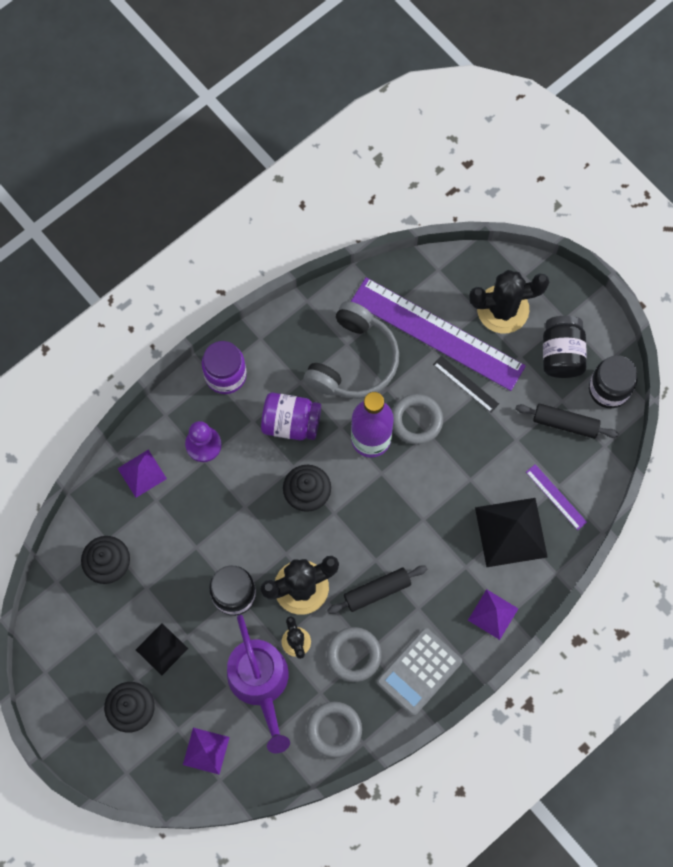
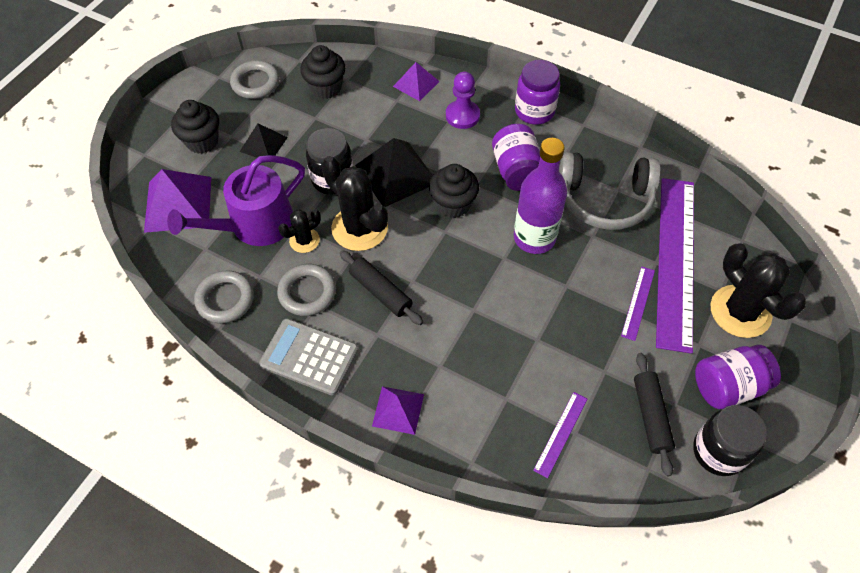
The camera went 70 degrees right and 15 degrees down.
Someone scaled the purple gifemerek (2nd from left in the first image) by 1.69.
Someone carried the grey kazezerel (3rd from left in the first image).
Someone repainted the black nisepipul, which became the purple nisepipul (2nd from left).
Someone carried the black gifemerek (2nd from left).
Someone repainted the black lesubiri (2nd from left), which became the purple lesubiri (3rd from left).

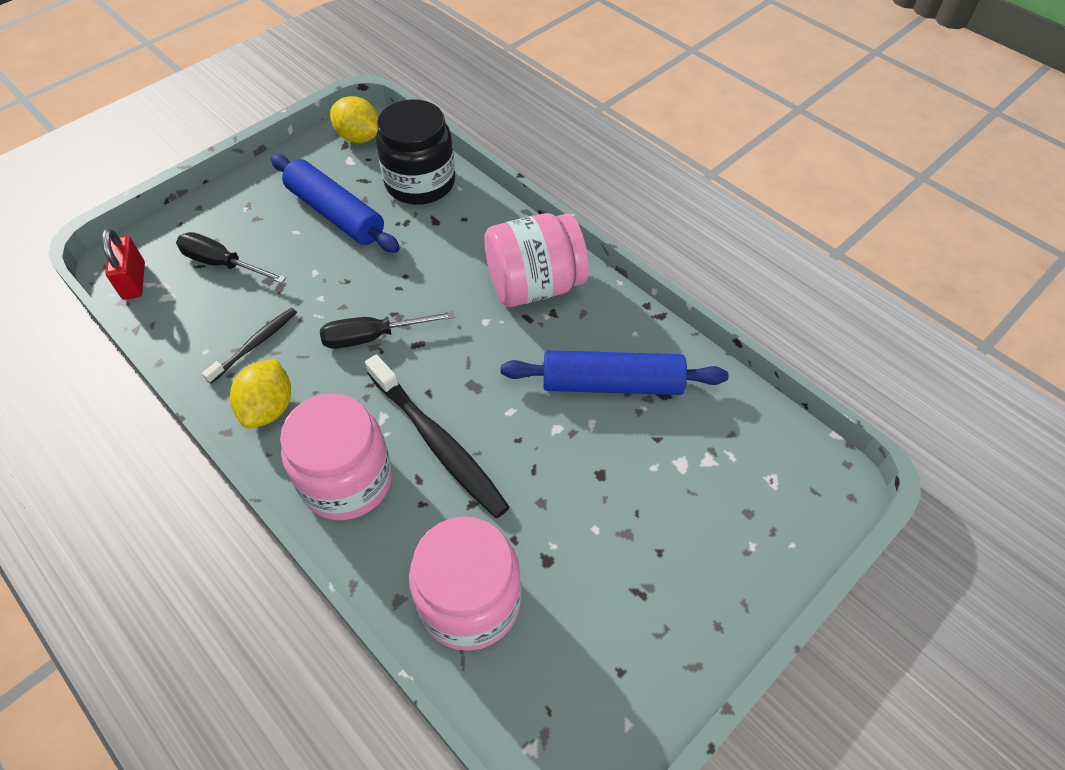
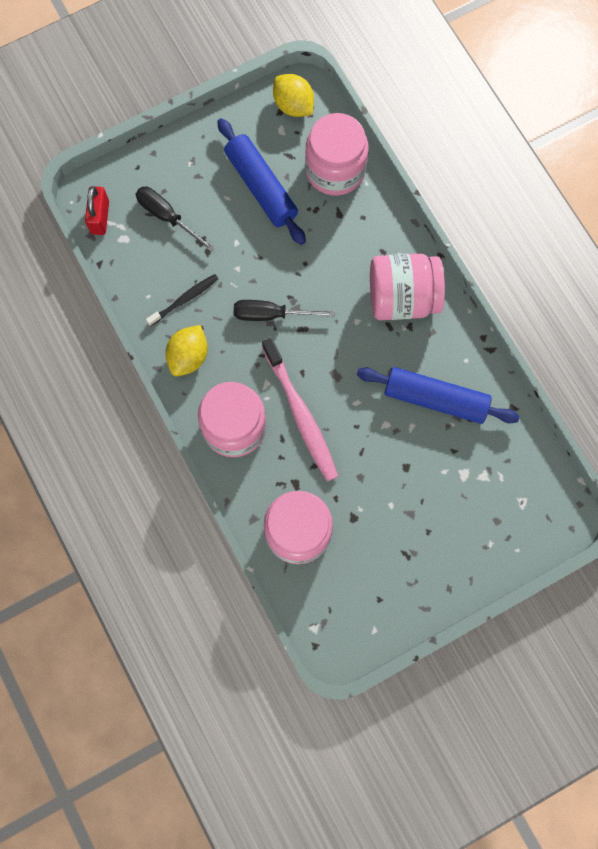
The camera went 15 degrees right and 20 degrees up.
Someone repainted the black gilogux (2nd from left), which became the pink gilogux.
Someone repainted the black lesubiri, which became the pink lesubiri (3rd from left).

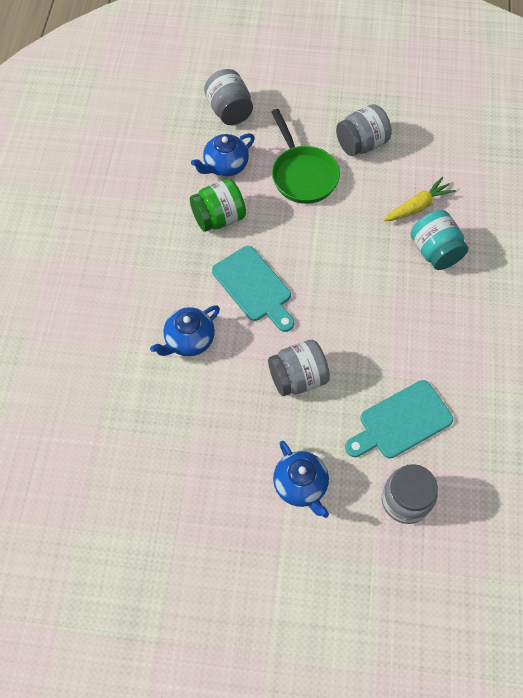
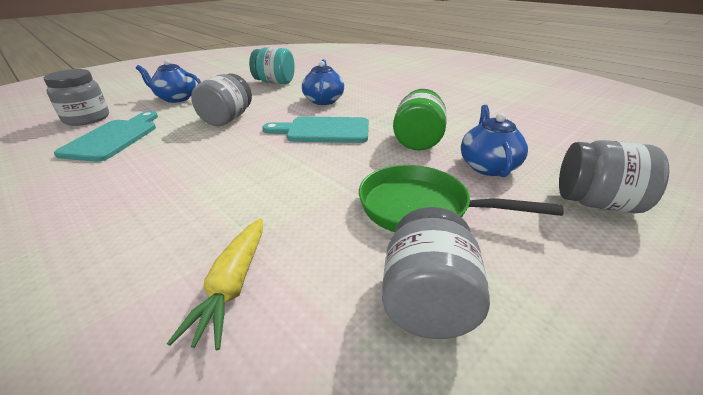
The camera went 130 degrees right and 30 degrees down.
Someone carried the turquoise lesubiri.

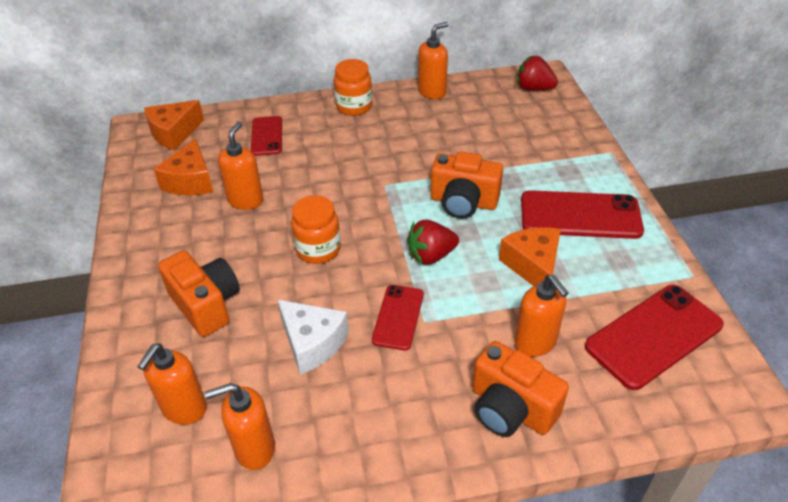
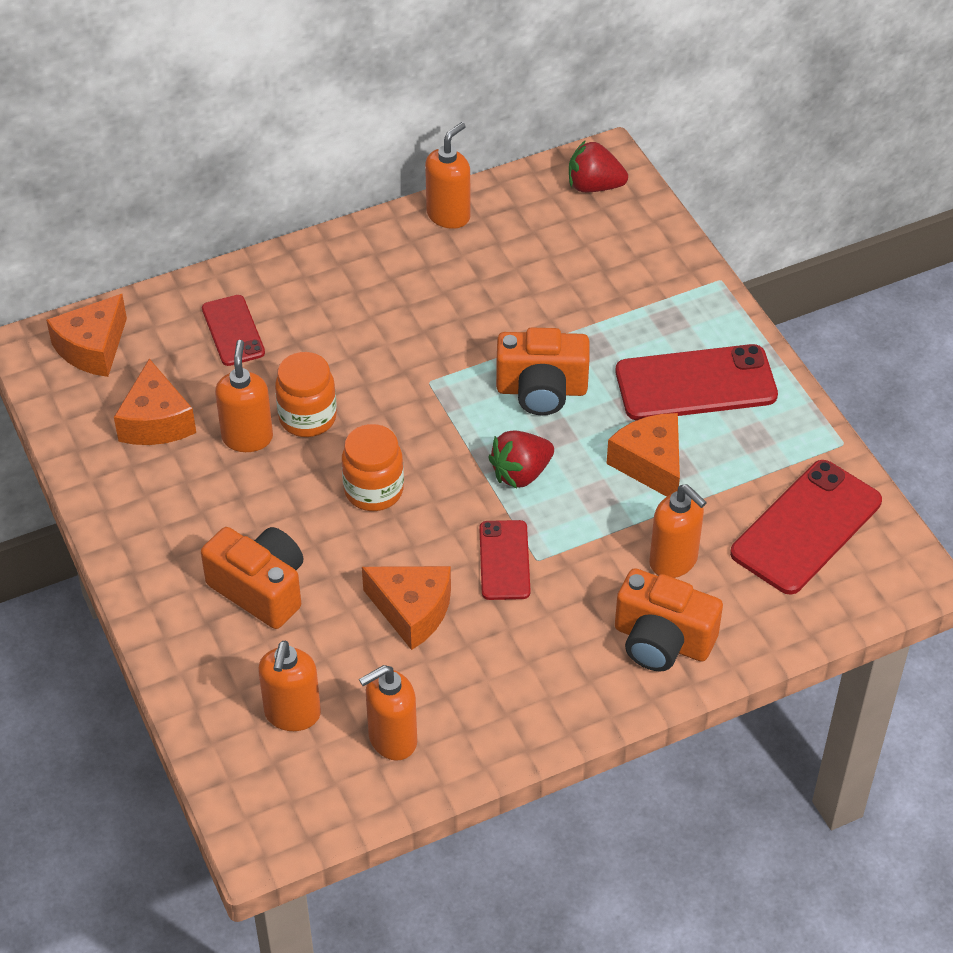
The camera went 15 degrees left and 5 degrees up.
Someone repainted the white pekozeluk, which became the orange pekozeluk (3rd from left).
Someone carried the orange lesubiri (2nd from left in the first image).

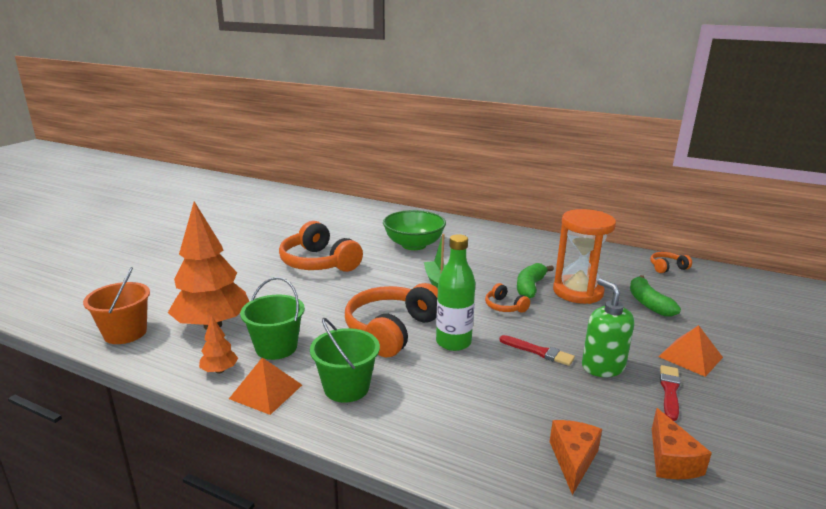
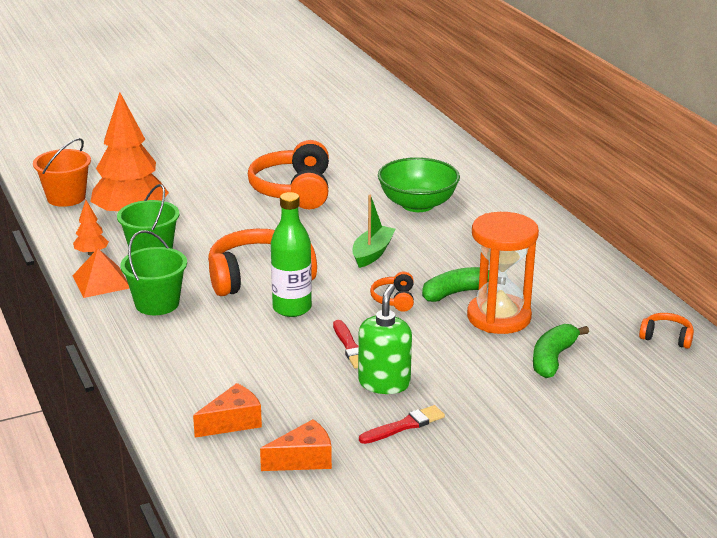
The camera went 40 degrees right and 5 degrees up.
Someone rotated the orange pekozeluk (2nd from left) by 150 degrees counterclockwise.
Someone took away the orange gifemerek (2nd from left).

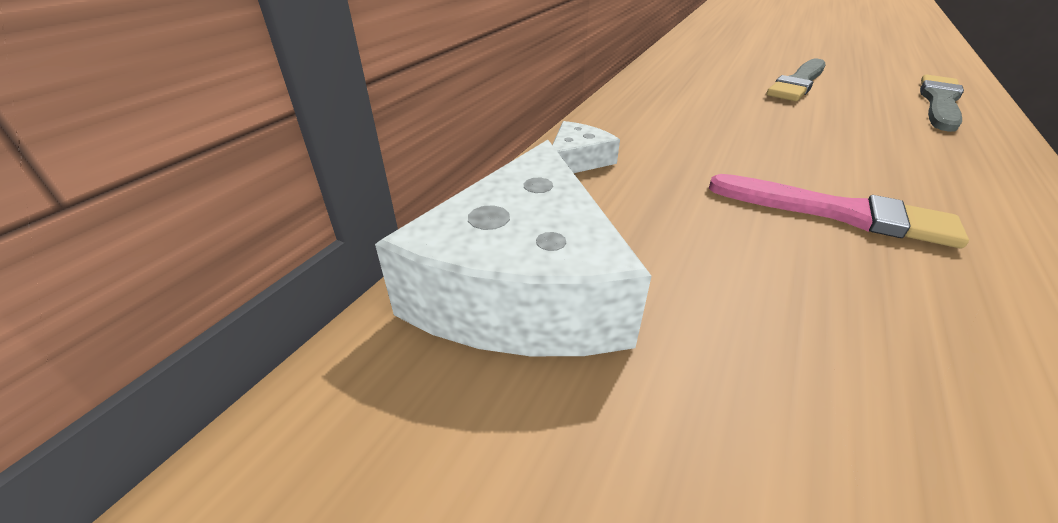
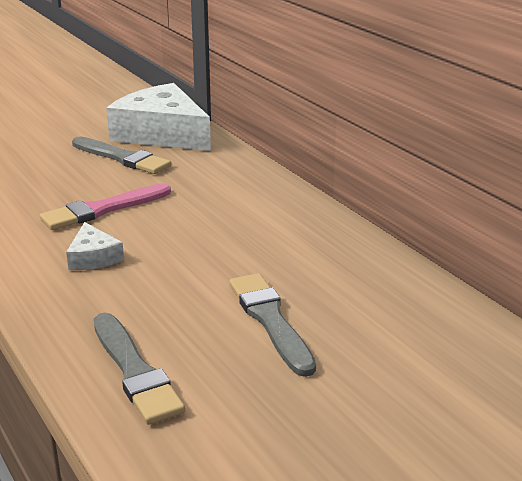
The camera went 120 degrees right and 10 degrees down.
Someone carried the white pekozeluk (2nd from left in the first image).
Someone put down the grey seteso (1st from left).

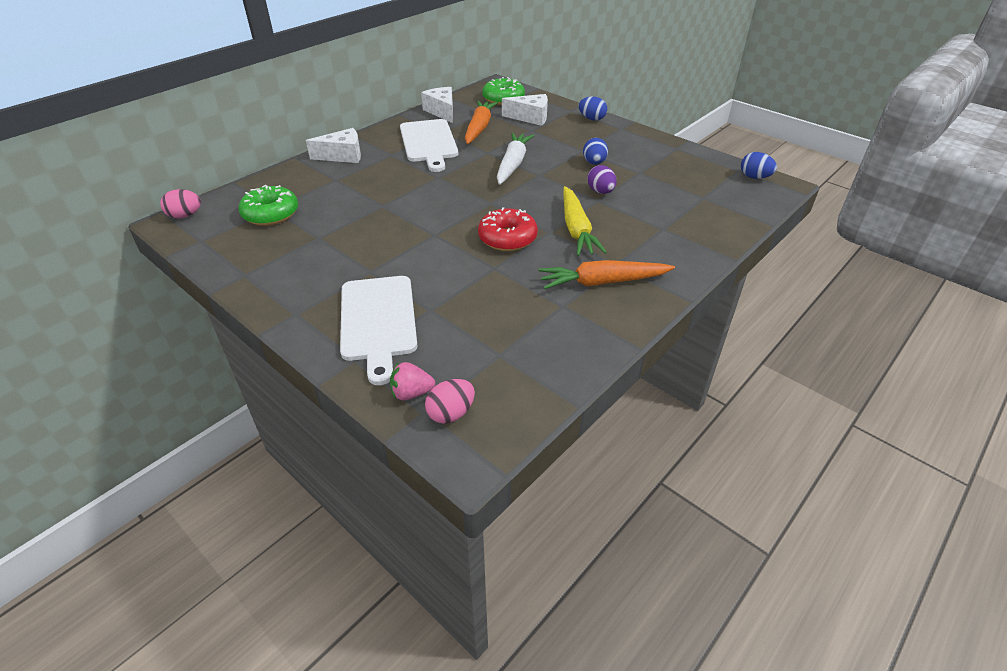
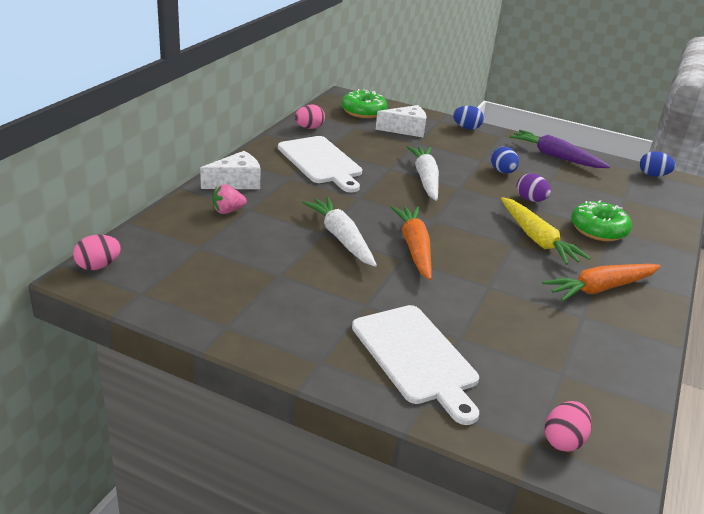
The camera went 20 degrees left and 10 degrees down.
Someone carried the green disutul (1st from left in the first image).
Someone carried the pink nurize.
Someone swapped the white pekozeluk (2nd from left) for the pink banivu (2nd from left).
Someone carried the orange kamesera (1st from left).
Someone took away the red disutul.
Someone put down the white kamesera (1st from left).
Someone put down the purple kamesera.

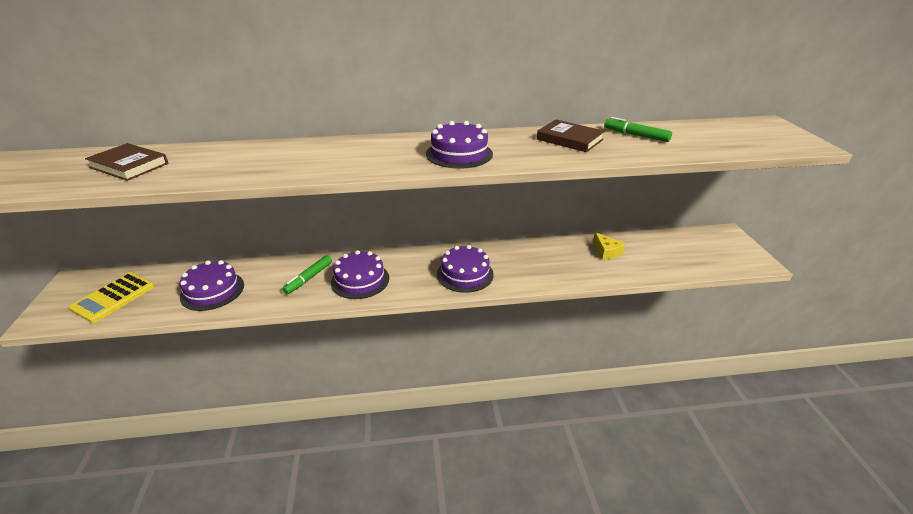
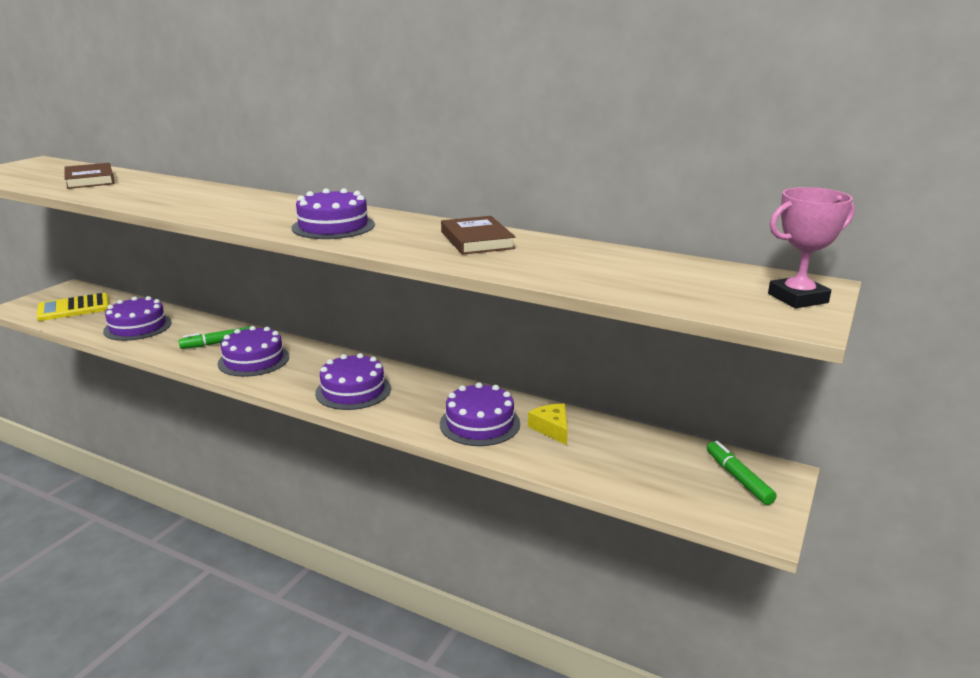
The camera went 35 degrees right and 10 degrees down.
Someone rotated the yellow pekozeluk by 150 degrees clockwise.
Someone carried the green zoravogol (2nd from left).
Someone put down the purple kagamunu (5th from left).
Someone put down the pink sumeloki.

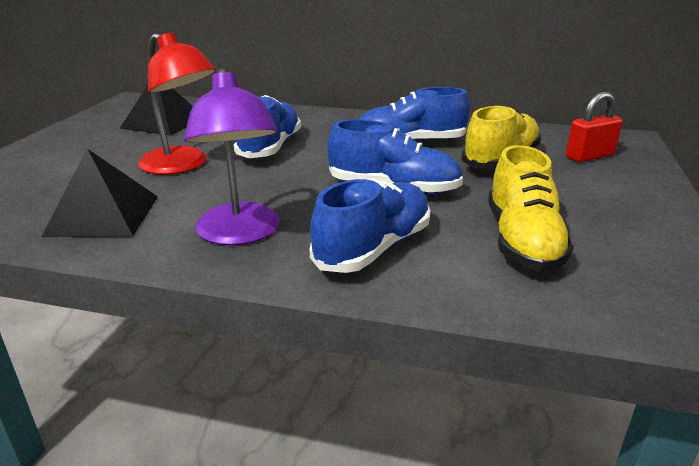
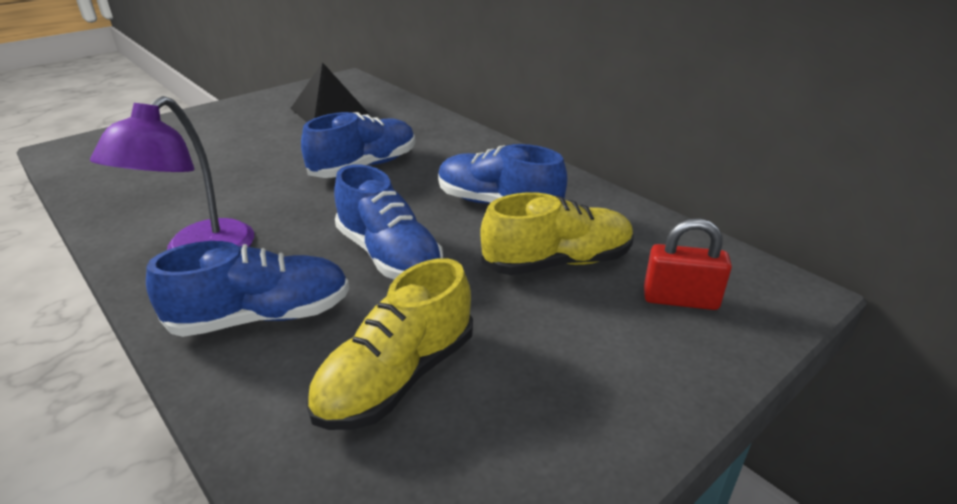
The camera went 35 degrees right and 5 degrees up.
Someone took away the black gifemerek (1st from left).
Someone took away the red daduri.

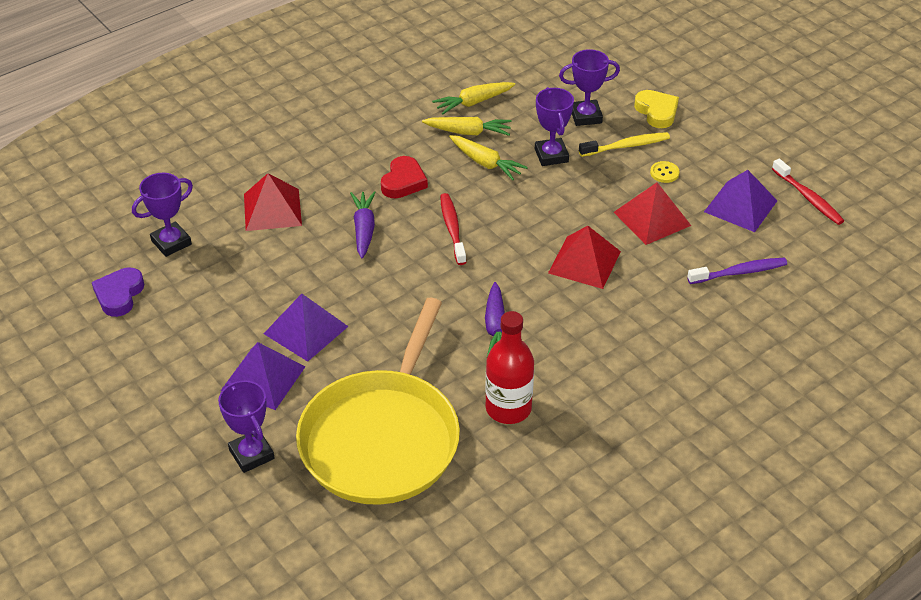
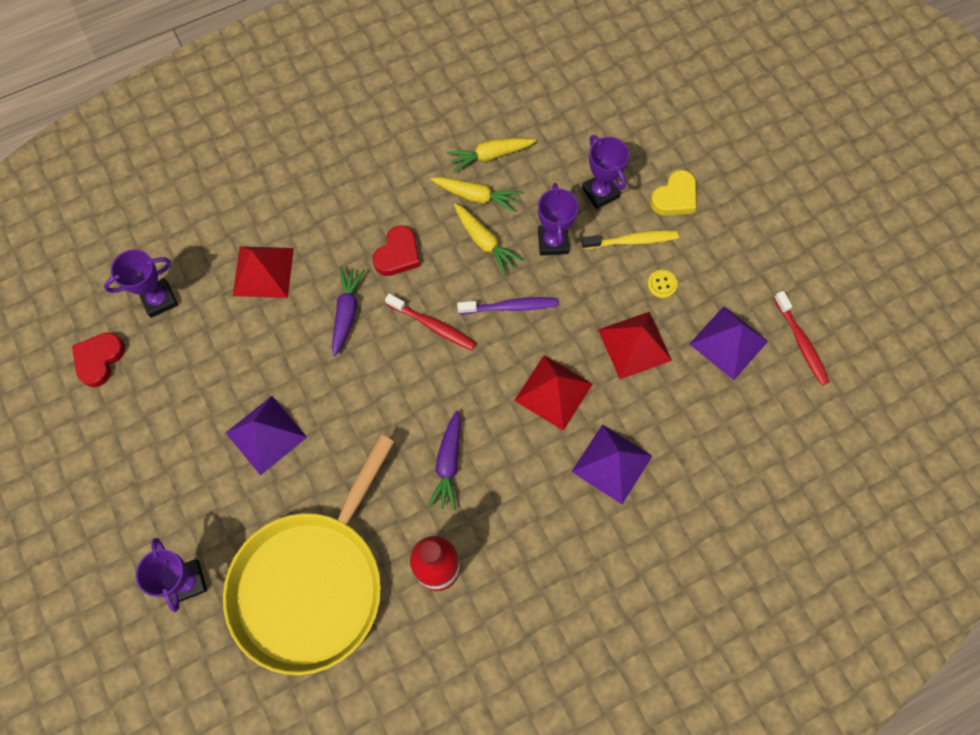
The camera went 10 degrees right and 25 degrees up.
Someone repainted the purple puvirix, which became the red puvirix (1st from left).
Someone carried the purple gifemerek (1st from left in the first image).
Someone rotated the red gilogux (1st from left) by 120 degrees clockwise.
Someone rotated the purple sumeloki (4th from left) by 60 degrees clockwise.
Someone rotated the yellow puvirix by 60 degrees clockwise.
Someone carried the purple gilogux.

